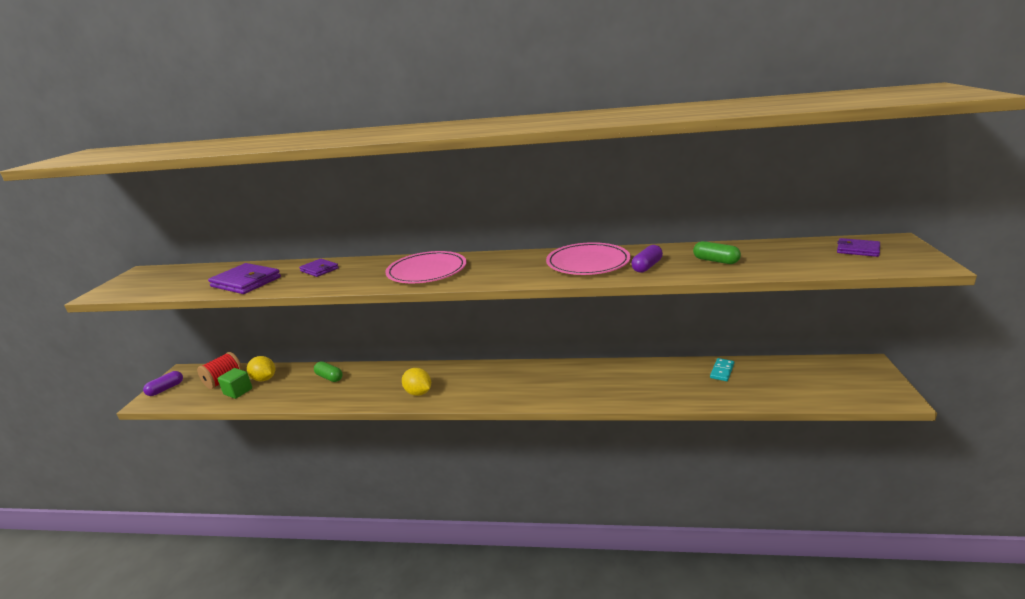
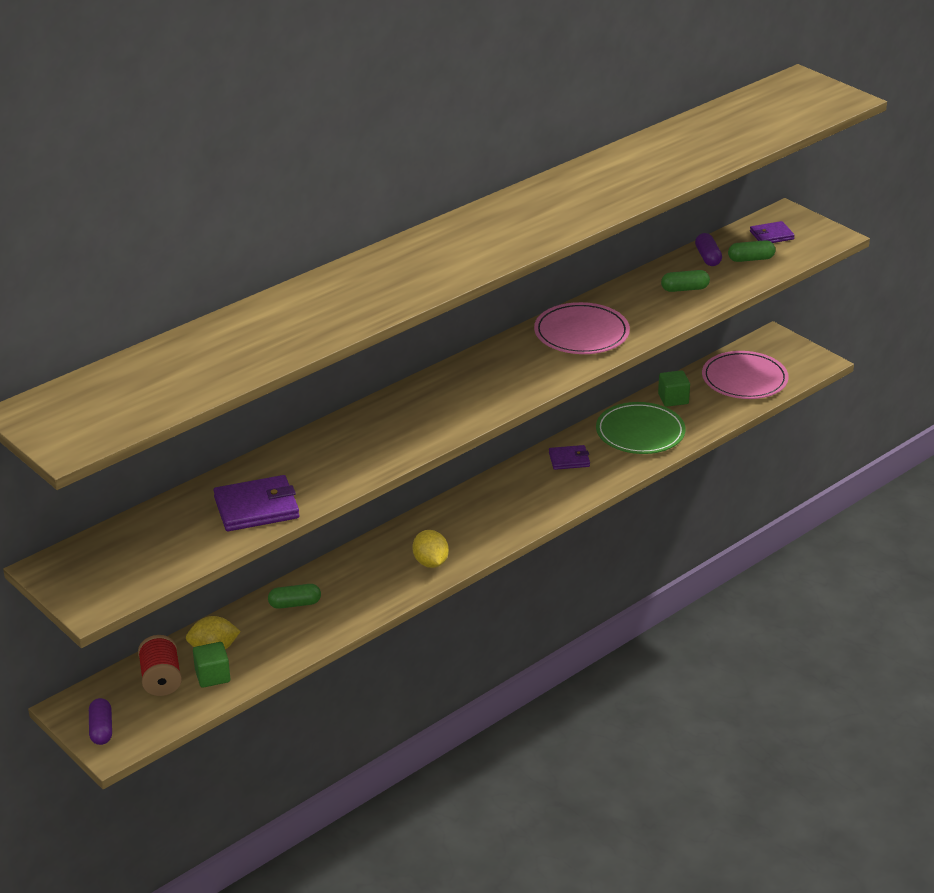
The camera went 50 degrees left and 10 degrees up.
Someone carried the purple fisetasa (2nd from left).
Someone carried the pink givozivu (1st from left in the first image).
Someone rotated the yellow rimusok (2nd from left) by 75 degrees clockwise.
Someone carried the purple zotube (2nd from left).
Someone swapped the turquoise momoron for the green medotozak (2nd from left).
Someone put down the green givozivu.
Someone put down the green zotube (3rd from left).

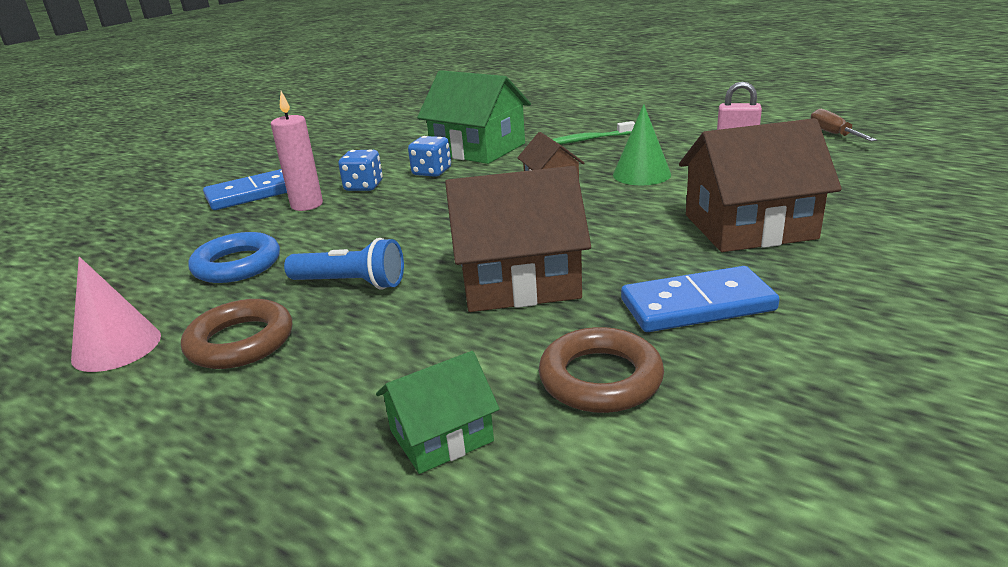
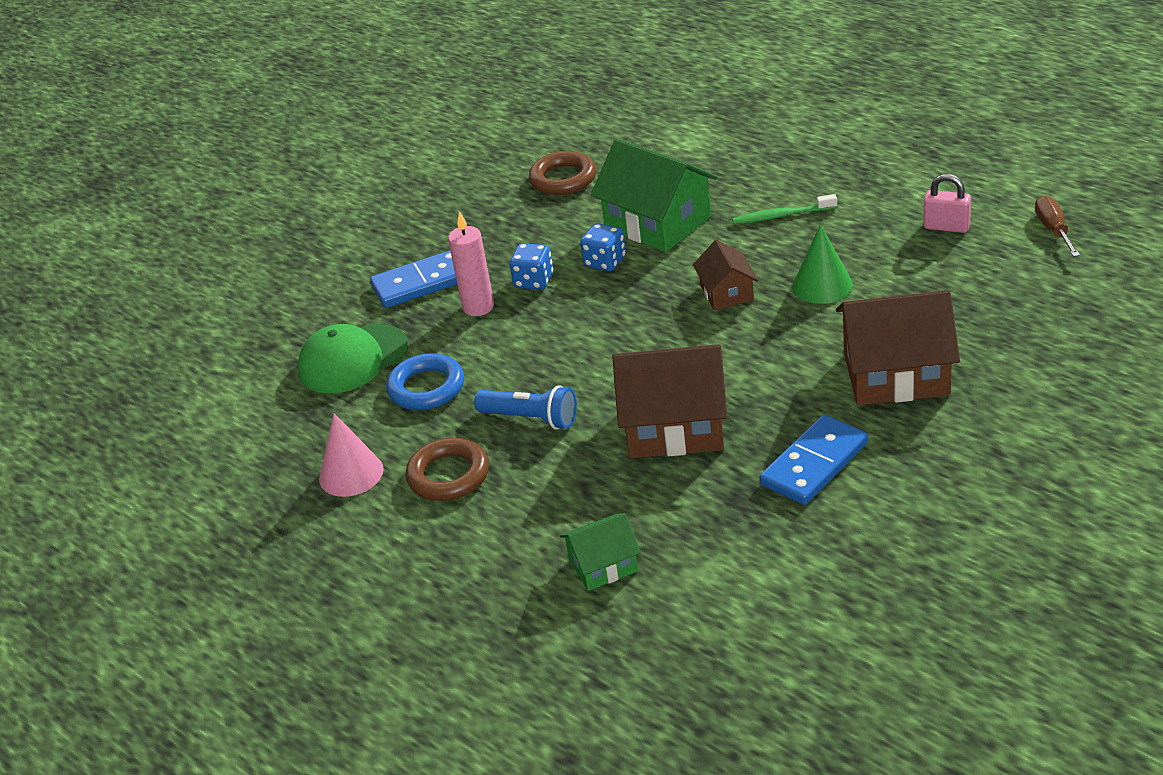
The camera went 10 degrees right and 10 degrees up.
Someone carried the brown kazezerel (2nd from left).
Someone rotated the blue momoron (2nd from left) by 45 degrees counterclockwise.
Someone put down the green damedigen.

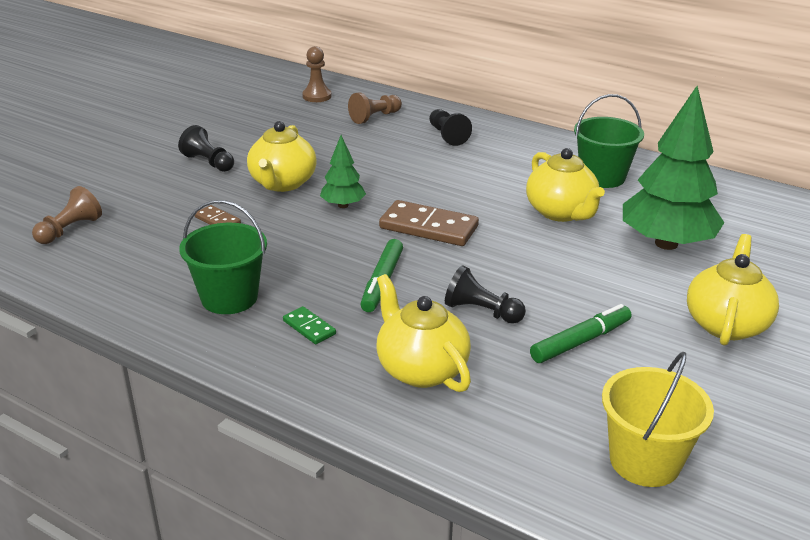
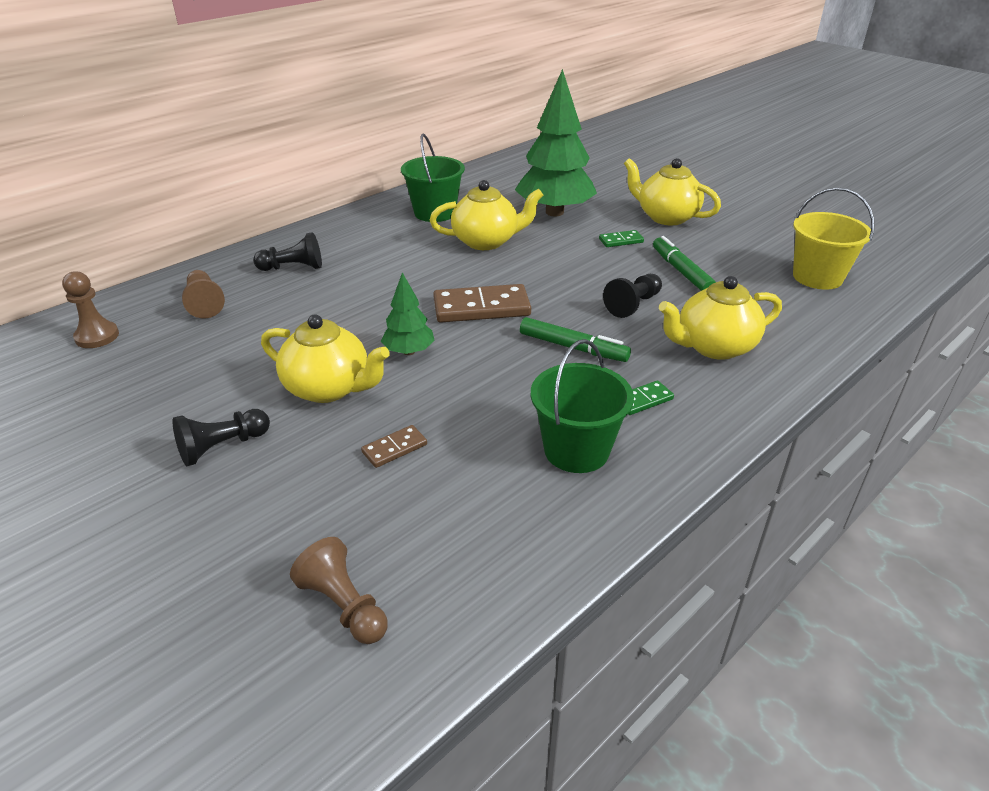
The camera went 75 degrees left and 5 degrees up.
Someone rotated the brown momoron (2nd from left) by 45 degrees clockwise.
Someone put down the green momoron (1st from left).

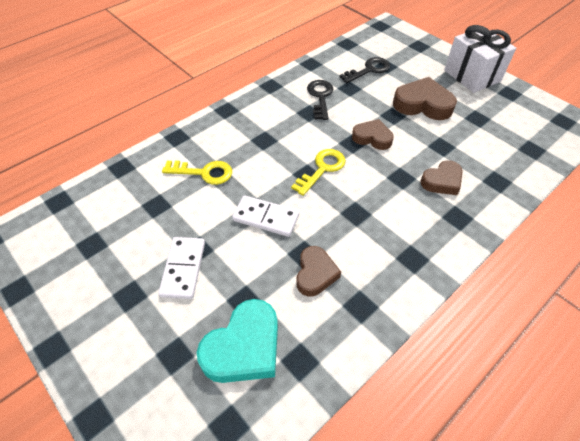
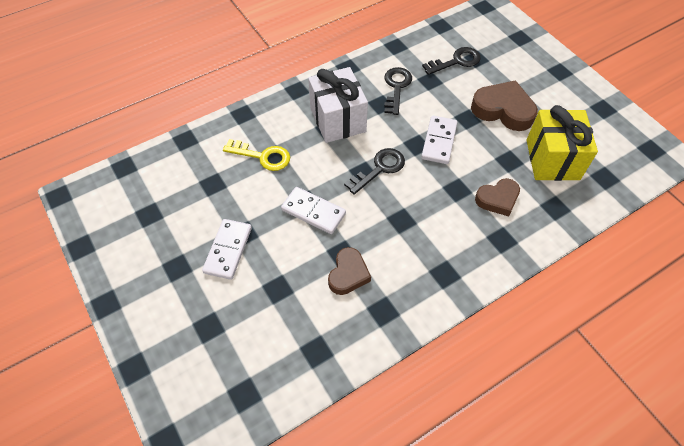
The camera went 10 degrees right and 5 degrees up.
Someone took away the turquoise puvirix.
Someone repainted the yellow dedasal (2nd from left), which became the black dedasal (1st from left).
Someone swapped the brown puvirix (2nd from left) for the white momoron (3rd from left).
Someone carried the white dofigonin.
Someone put down the yellow dofigonin.

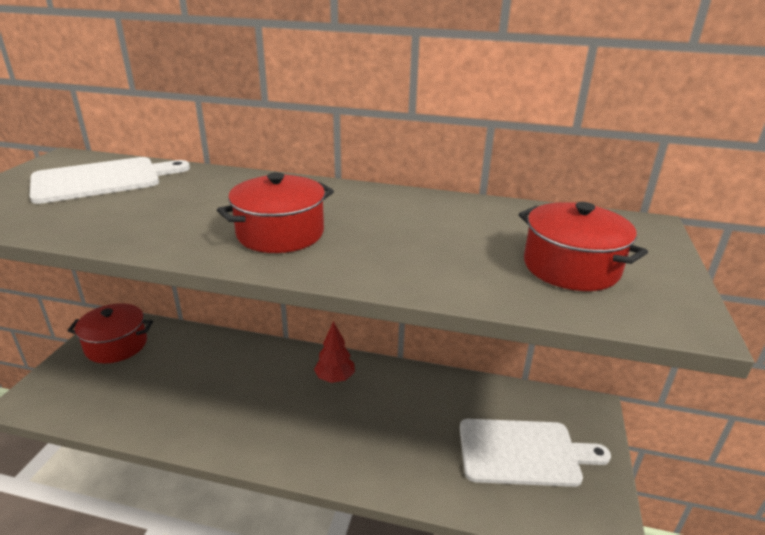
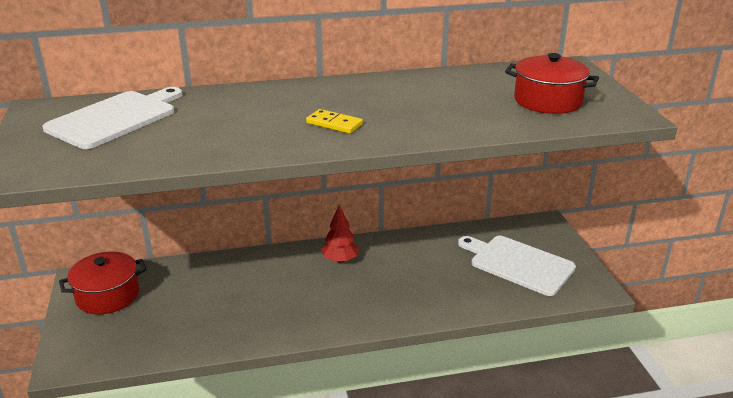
The camera went 25 degrees left and 0 degrees up.
Someone swapped the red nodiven (2nd from left) for the yellow momoron.
Someone rotated the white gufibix (2nd from left) by 120 degrees counterclockwise.

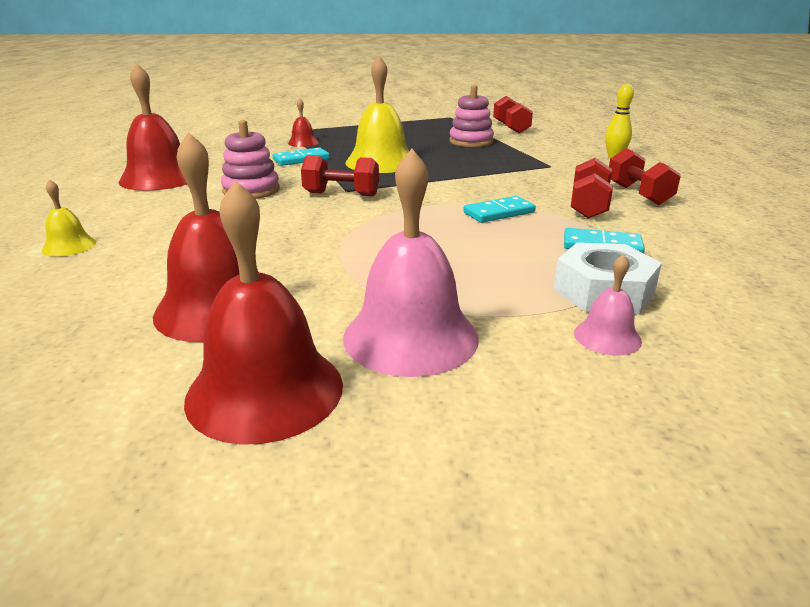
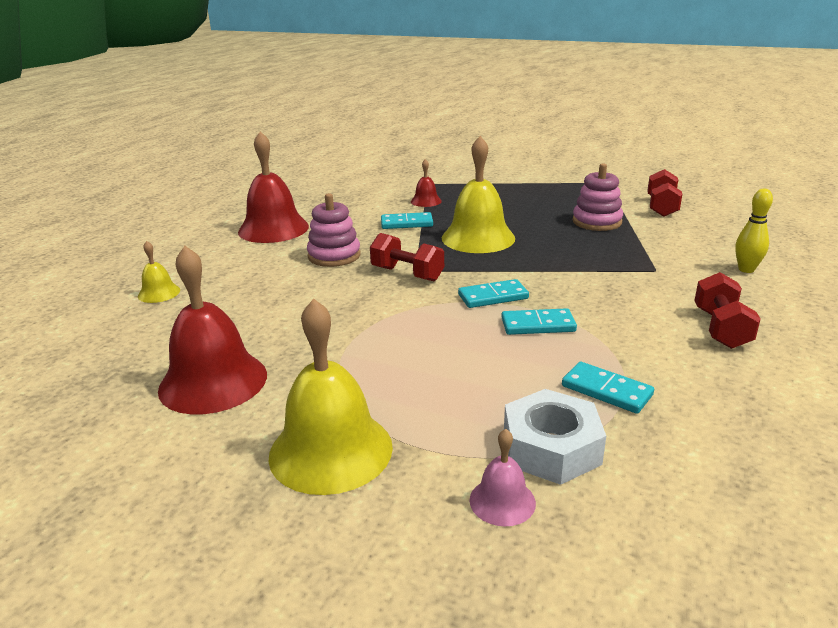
The camera went 25 degrees right and 0 degrees up.
Someone took away the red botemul (3rd from left).
Someone repainted the pink botemul (1st from left), which became the yellow botemul (2nd from left).
Someone took away the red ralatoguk (3rd from left).
Someone put down the turquoise momoron (2nd from left).

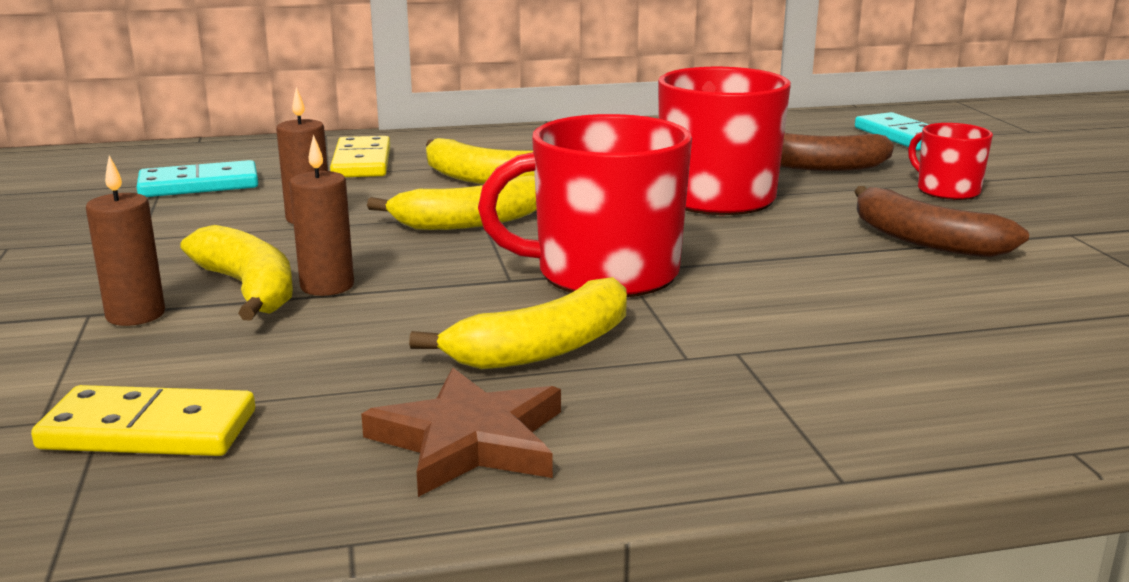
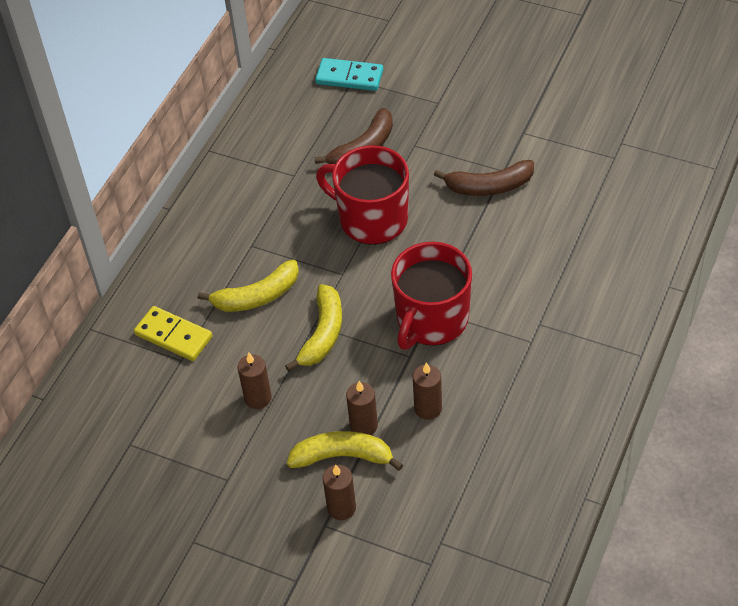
The camera went 50 degrees left and 30 degrees up.
Someone took away the yellow momoron (1st from left).
Someone took away the turquoise momoron (1st from left).
Someone took away the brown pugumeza.
Someone took away the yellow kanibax (4th from left).
Someone took away the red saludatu (3rd from left).
Someone put down the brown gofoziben (4th from left).

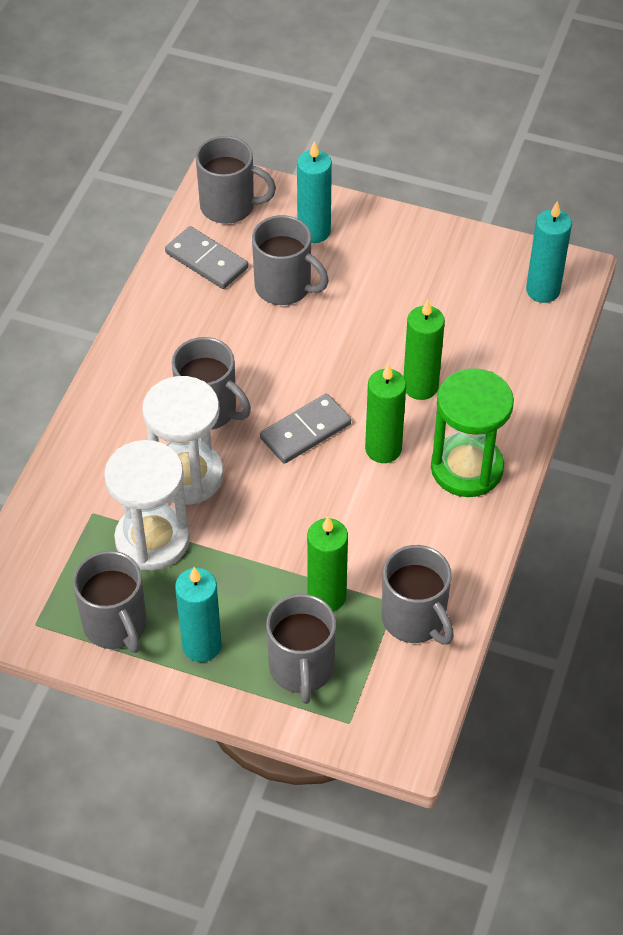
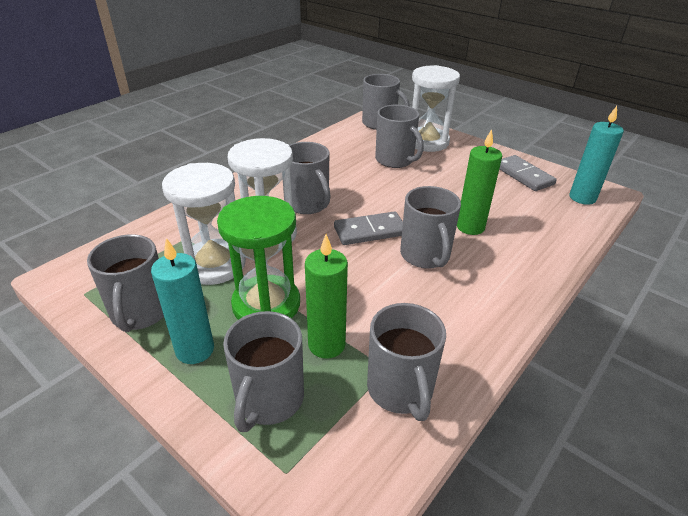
The camera went 20 degrees right and 15 degrees down.
Someone carried the grey momoron (1st from left in the first image).
Someone swapped the turquoise gofoziben (2nd from left) for the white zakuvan (3rd from left).
Someone swapped the green gofoziben (2nd from left) for the grey saludatu (7th from left).
Someone carried the green zakuvan.

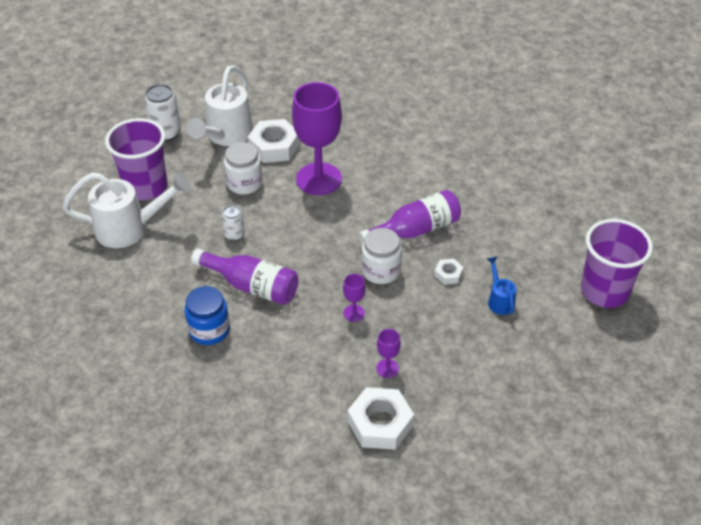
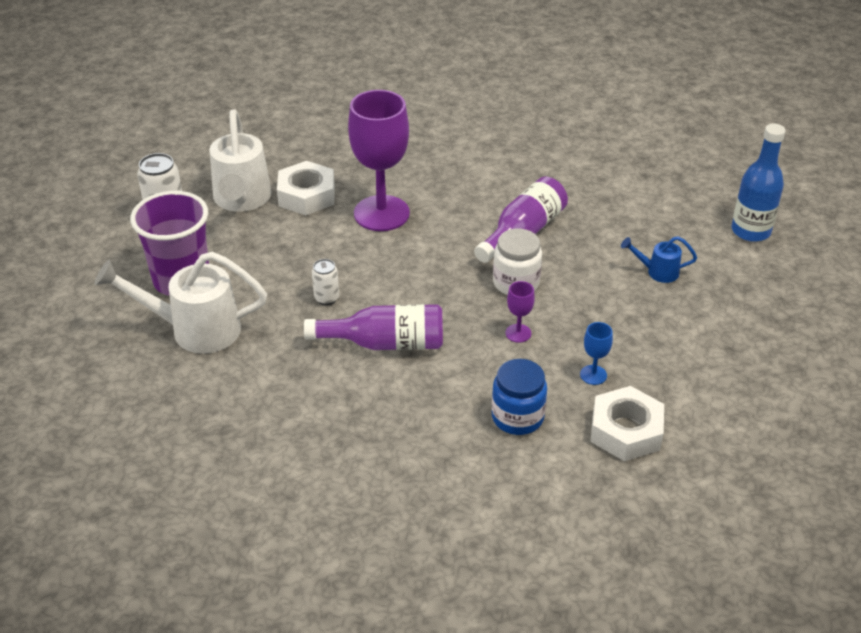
The camera went 25 degrees left and 5 degrees down.
Someone rotated the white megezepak (1st from left) by 150 degrees counterclockwise.
Someone carried the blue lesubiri.
Someone took away the white lesubiri (1st from left).
Someone repainted the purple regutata (3rd from left), which became the blue regutata.
Someone took away the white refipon (3rd from left).
Someone rotated the blue megezepak by 45 degrees counterclockwise.
Someone swapped the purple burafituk (2nd from left) for the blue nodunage.

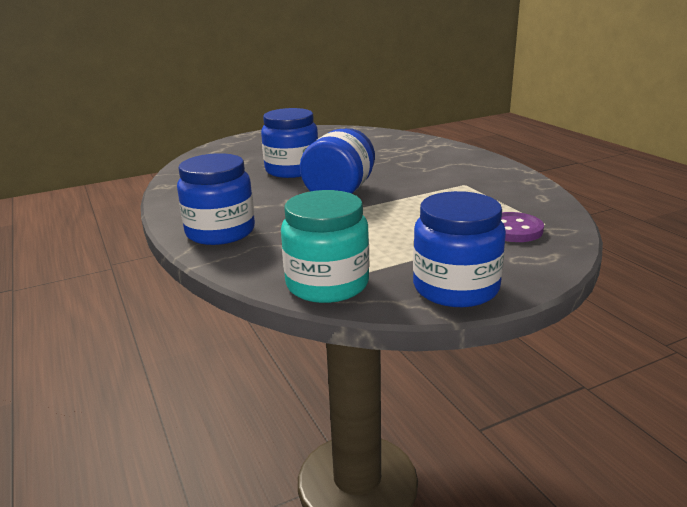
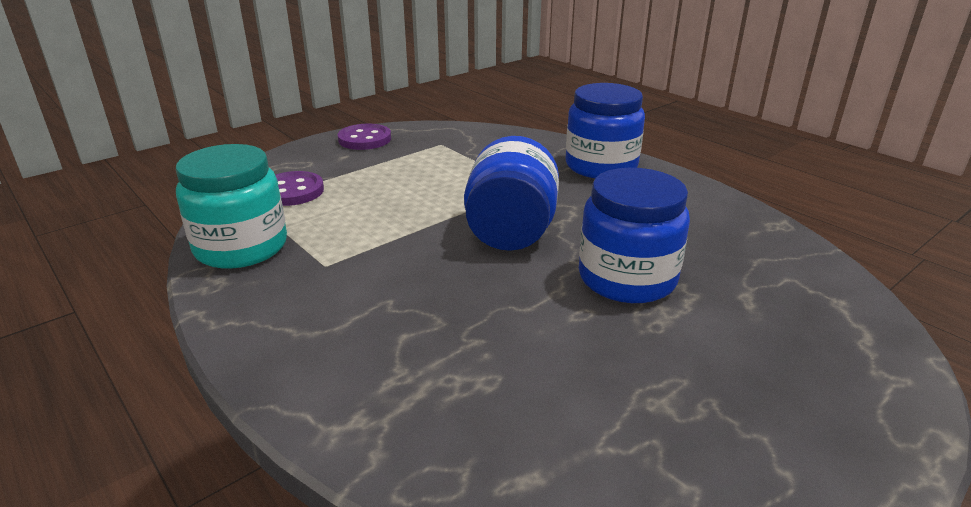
The camera went 165 degrees right and 5 degrees up.
Someone carried the turquoise lesubiri.
Someone swapped the blue lesubiri (4th from left) for the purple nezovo (2nd from left).

